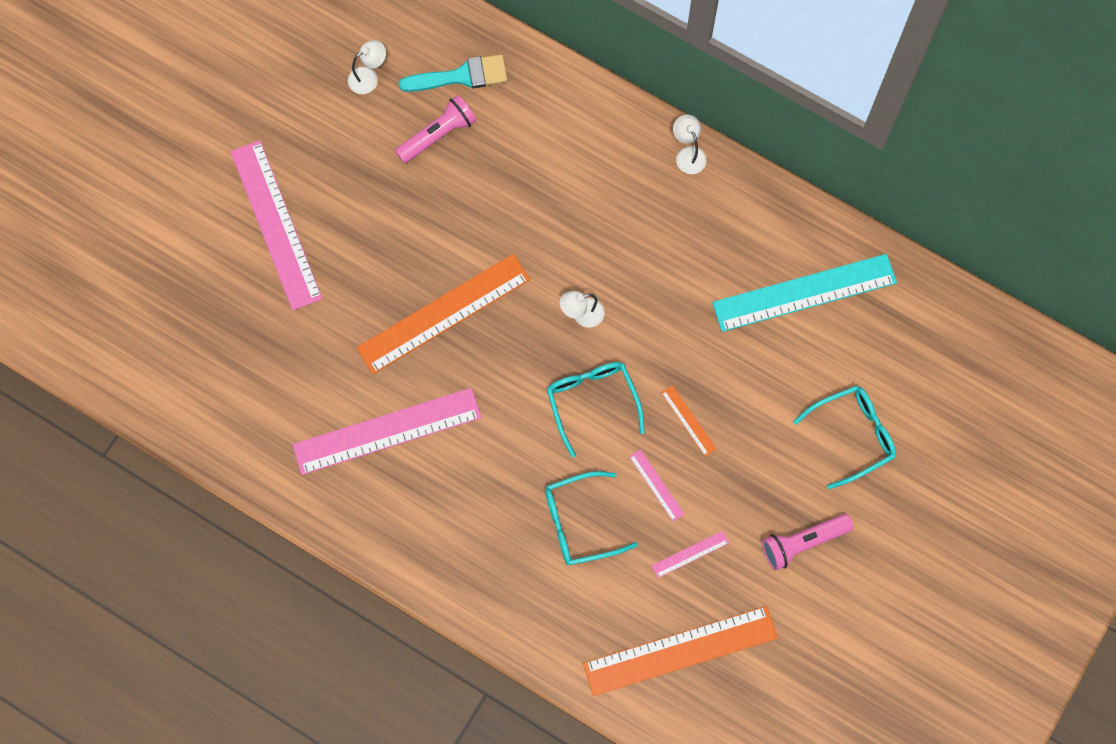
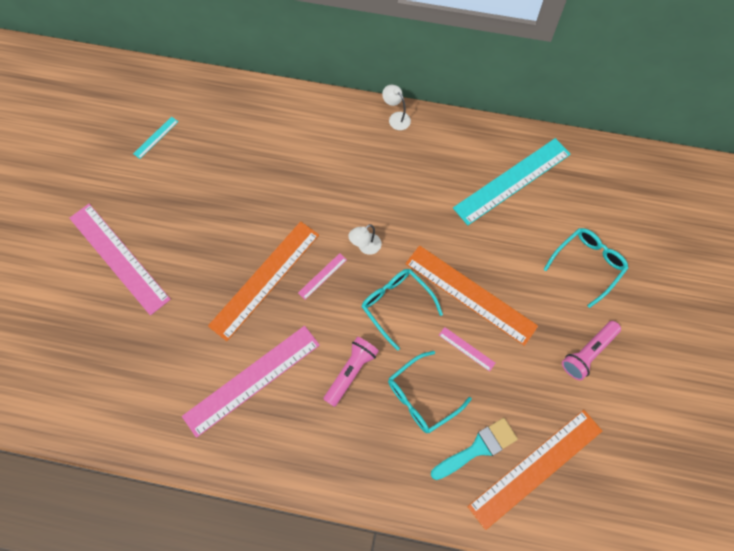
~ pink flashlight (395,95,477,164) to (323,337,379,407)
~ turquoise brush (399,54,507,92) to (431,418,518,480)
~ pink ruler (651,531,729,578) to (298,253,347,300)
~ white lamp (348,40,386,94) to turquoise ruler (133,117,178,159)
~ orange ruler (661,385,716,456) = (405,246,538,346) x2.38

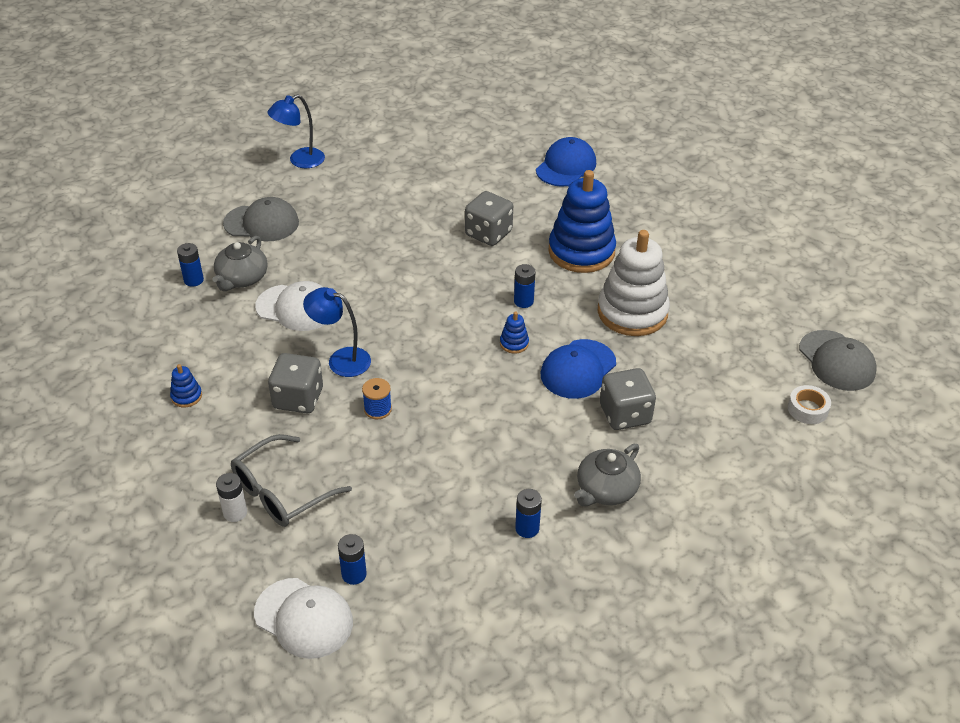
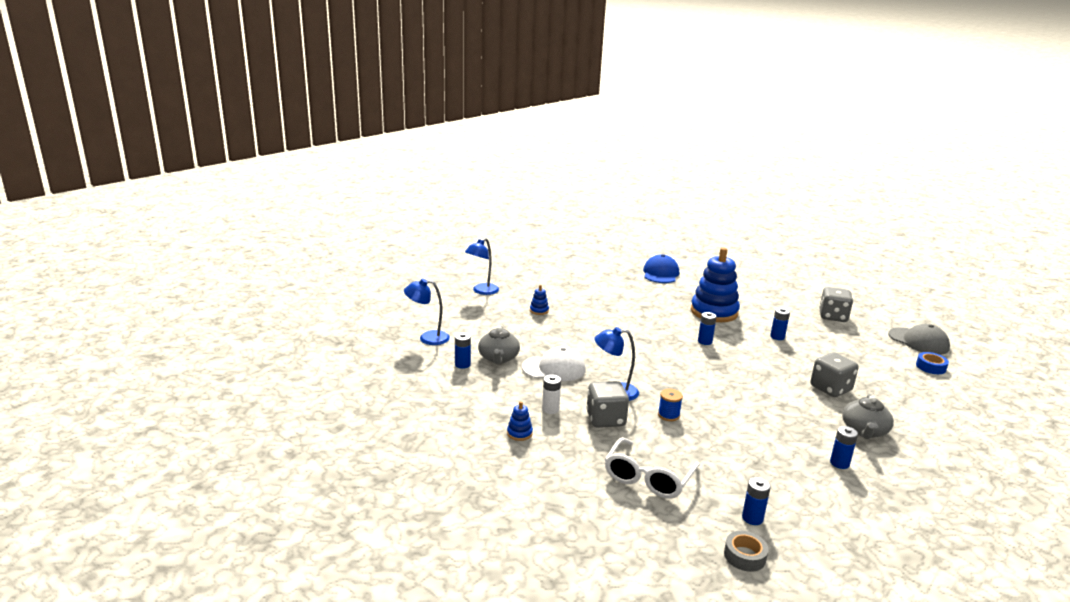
- grey cap (223,197,299,241)
- blue cap (541,339,616,399)
+ blue lamp (404,279,450,345)
~ white battery (216,473,247,522) to (542,375,561,414)
~ grey dice (465,191,513,246) to (819,287,853,322)
~ blue stacking toy (500,312,529,354) to (530,285,549,315)
~ white cap (254,578,353,659) to grey tape (724,531,768,572)
~ white stacking toy (598,230,670,336) to blue battery (770,308,790,340)
~ grey glasses (231,434,352,527) to white glasses (605,437,700,498)
~ white tape (788,385,831,424) to blue tape (916,352,949,374)

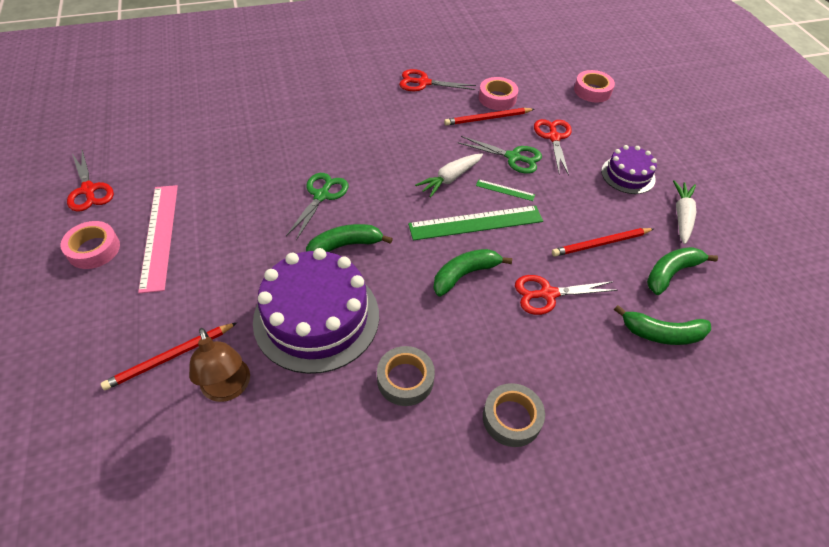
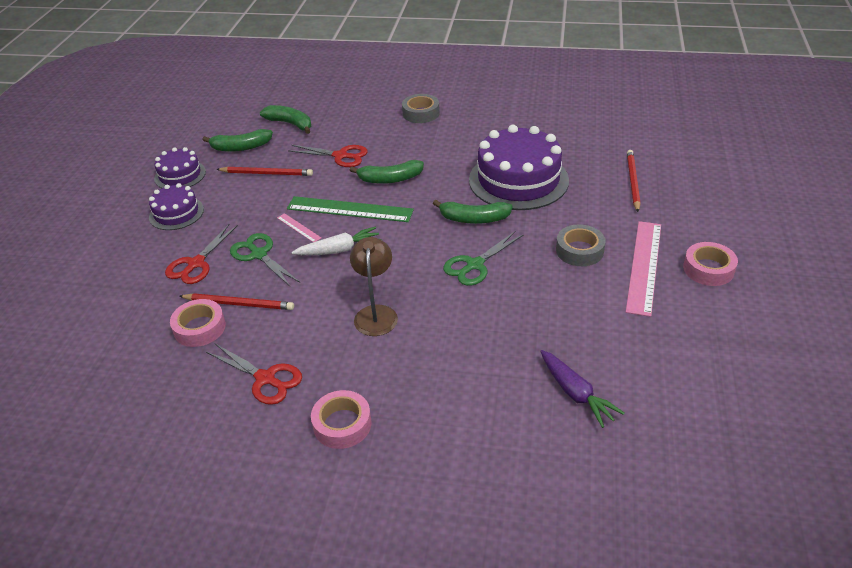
- red scissors (67,150,114,212)
+ purple carrot (540,350,625,428)
~ brown lamp (189,328,250,402) to (350,237,398,336)
~ grey tape (377,346,435,406) to (556,224,605,266)
~ pink tape (574,70,615,102) to (311,390,372,449)
~ white carrot (673,180,696,244) to purple cake (154,147,206,188)
~ green ruler (476,179,535,201) to pink ruler (277,213,321,242)
~ red pencil (101,323,237,390) = (627,150,640,212) 75 degrees counterclockwise

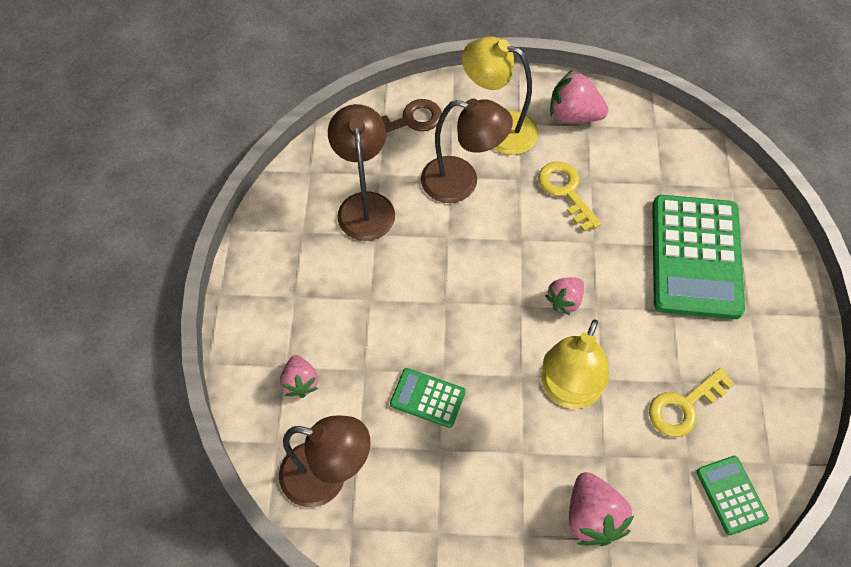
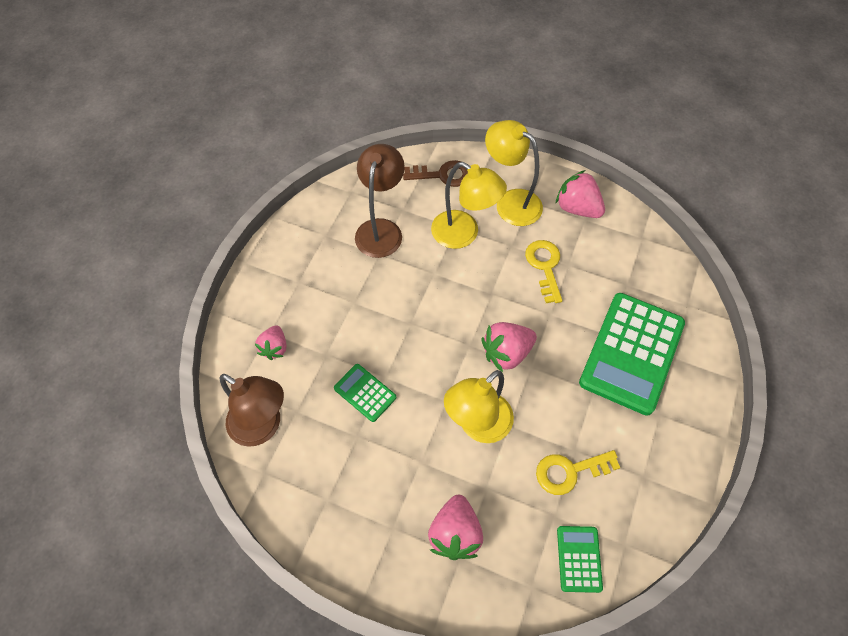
~ brown lamp (421,99,513,203) to yellow lamp (431,162,507,249)
~ pink strawberry (545,278,584,315) = (481,322,537,372) x1.54

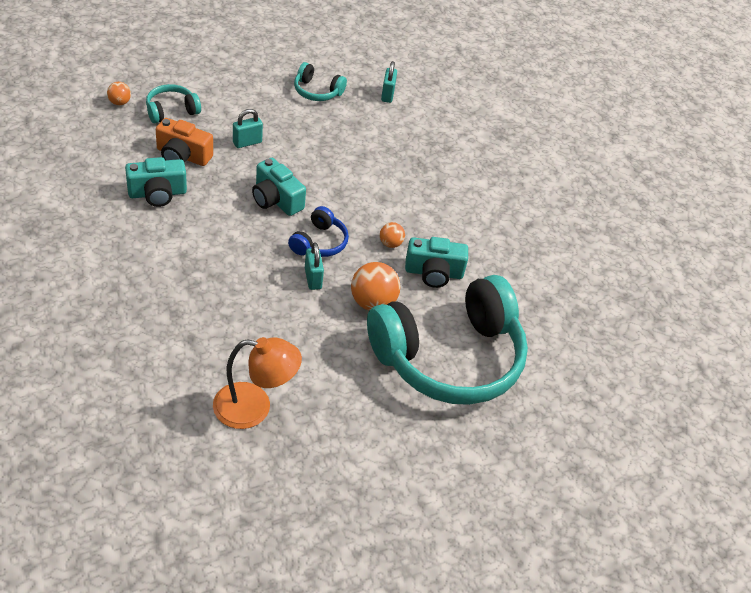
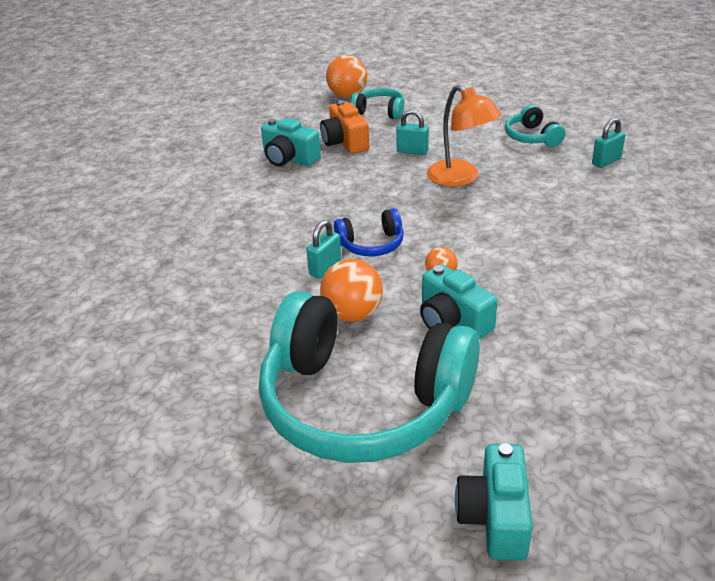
~ orange lamp (213,337,302,429) to (427,85,501,187)
~ turquoise camera (252,158,306,216) to (455,443,532,560)
~ orange ball (107,82,131,105) = (326,55,367,98) x1.82

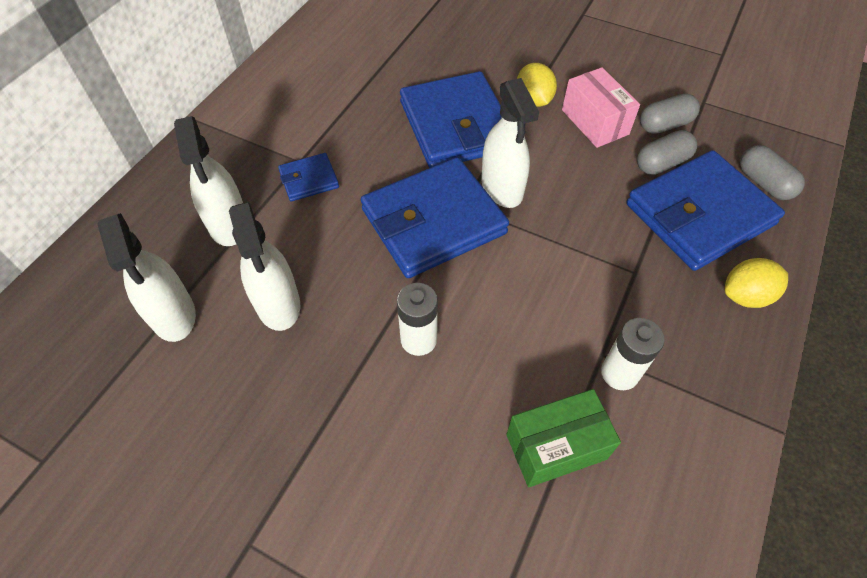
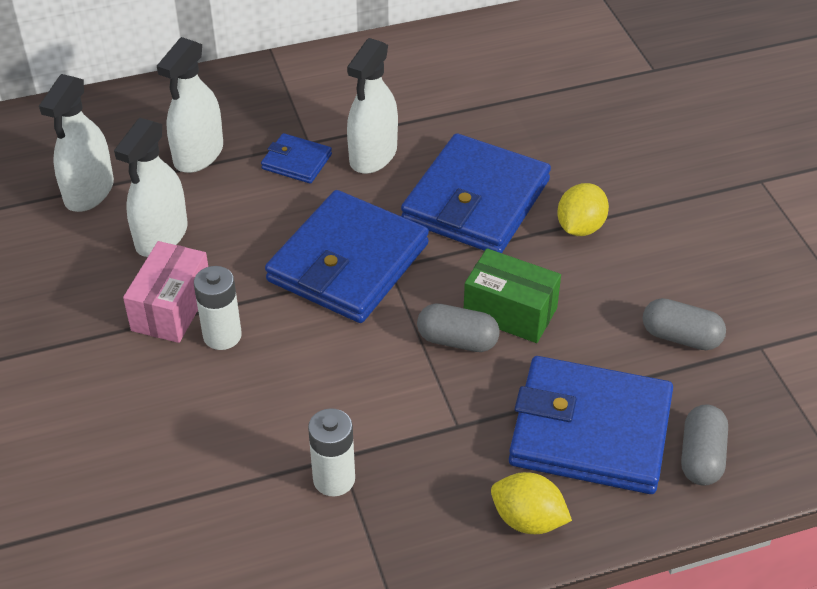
~ white spray bottle (481,78,539,208) to (347,38,398,174)
~ green box (506,389,621,487) to (464,248,561,343)
~ pink box (562,67,640,148) to (123,241,208,343)
~ grey capsule (637,130,697,175) to (417,304,500,352)
~ blue wallet (361,157,509,278) = (265,190,429,323) 75 degrees counterclockwise

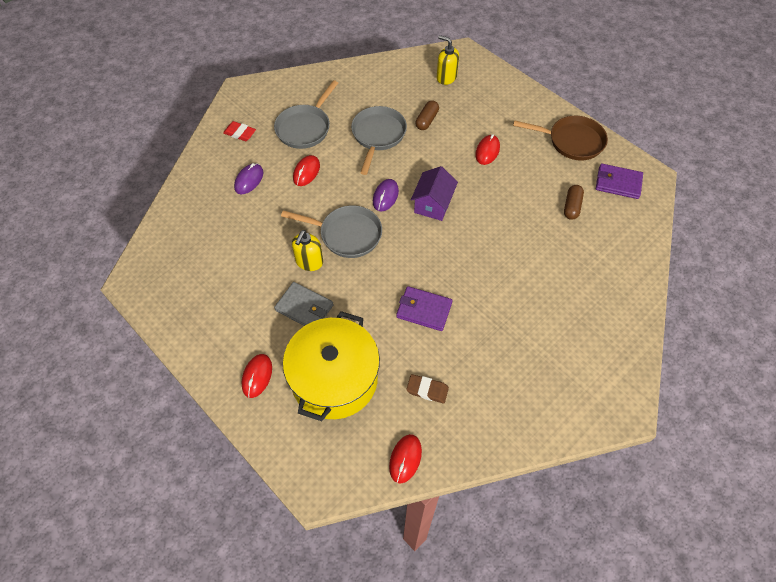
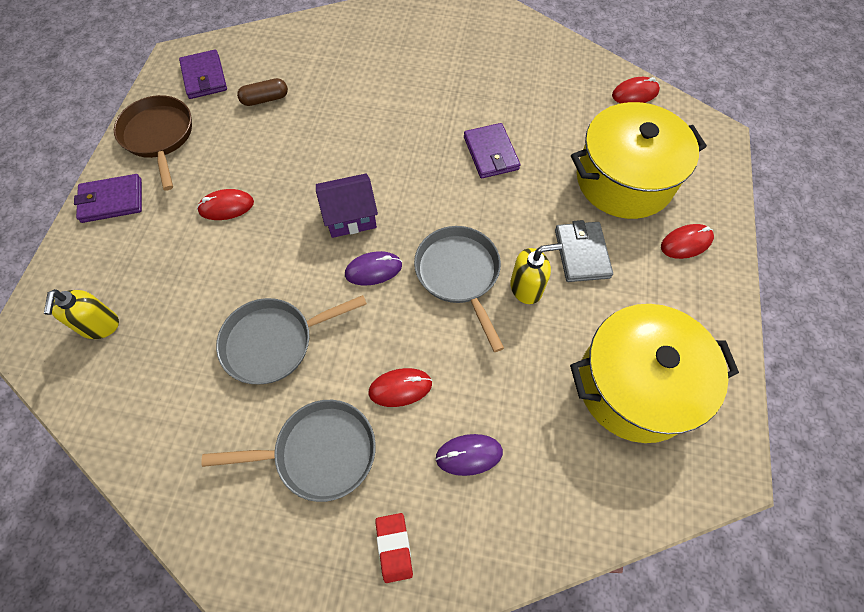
- brown eraser (406,374,449,403)
- brown capsule (415,100,439,130)
+ purple wallet (74,174,142,223)
+ yellow pot (570,304,739,443)

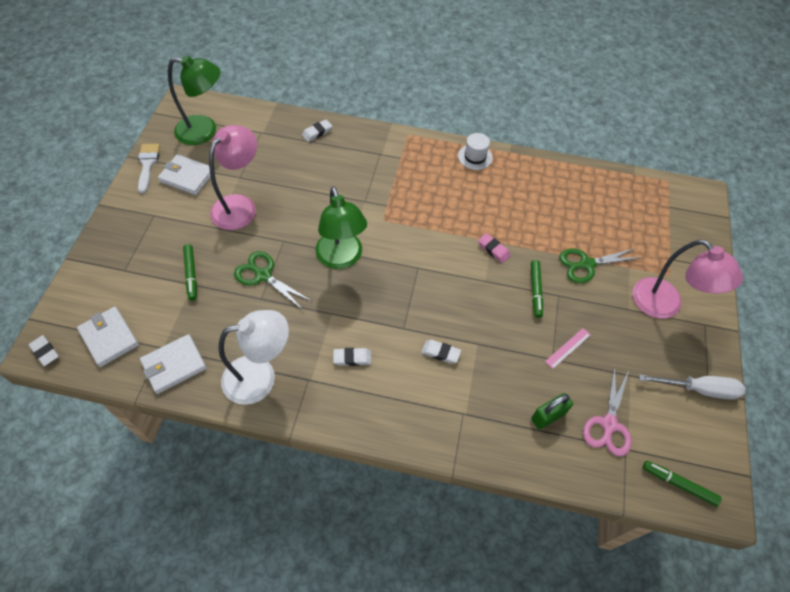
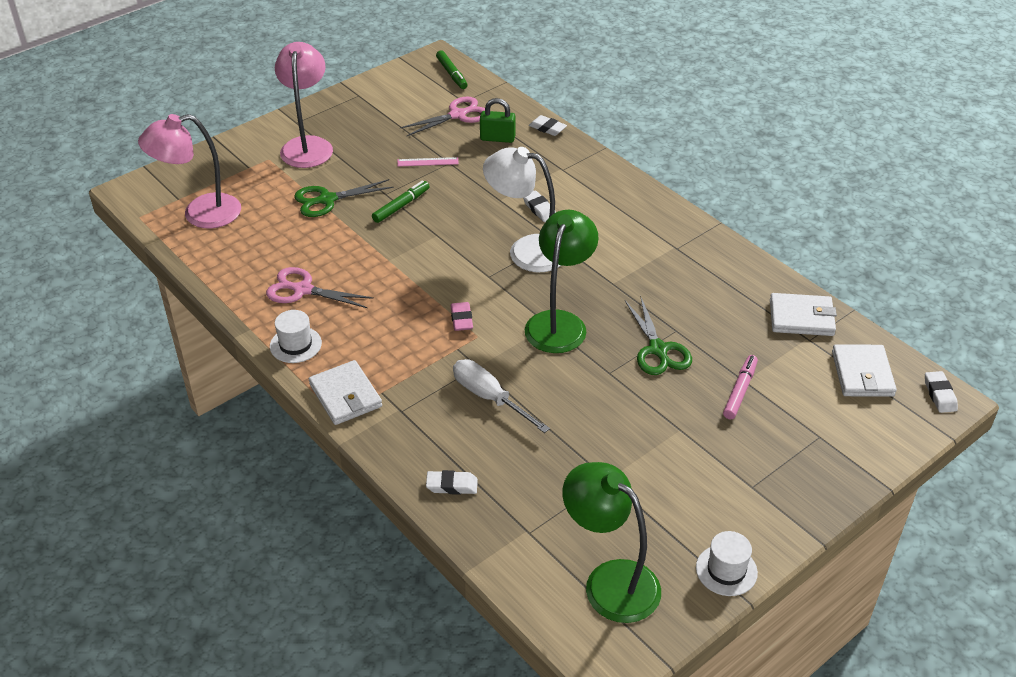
+ pink scissors (266,267,374,308)
~ white wallet (158,154,215,195) to (309,360,382,425)
~ pink lamp (209,125,257,230) to (138,114,241,228)
~ white lamp (218,310,289,405) to (483,147,561,272)
~ white eraser (333,348,371,366) to (529,115,567,136)
~ pink eraser (478,233,511,263) to (451,302,473,331)
~ white screwdriver (639,374,745,400) to (453,359,550,433)
~ white brush (138,144,160,194) to white hat (696,531,758,596)
~ green marker (183,244,197,301) to pink marker (723,355,758,419)
~ green scissors (559,248,640,283) = (294,179,394,217) 135 degrees clockwise

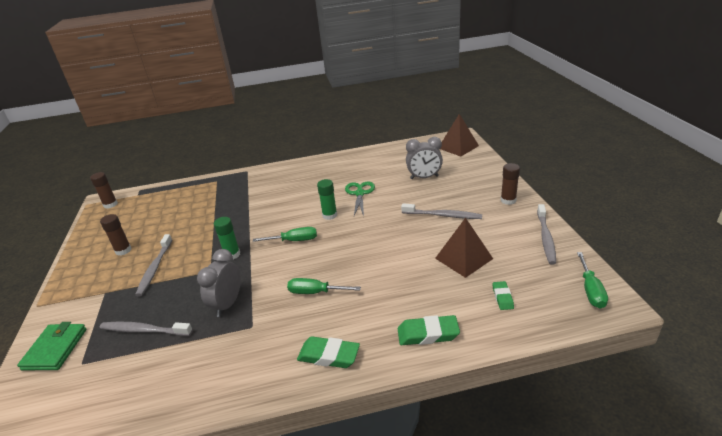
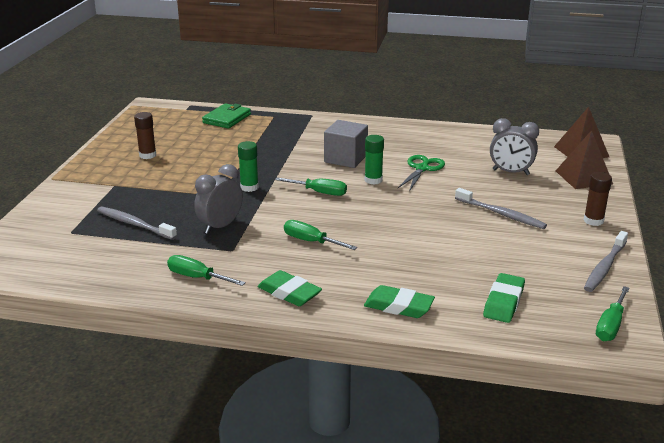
- brown glue stick (90,172,118,209)
- grey toothbrush (135,234,172,296)
+ green screwdriver (167,255,246,286)
+ grey cube (324,120,368,168)
~ green wallet (17,322,86,370) to (202,103,251,129)
~ brown pyramid (435,218,493,278) to (556,130,613,189)
~ green eraser (492,281,514,310) = (483,273,525,323) x1.66

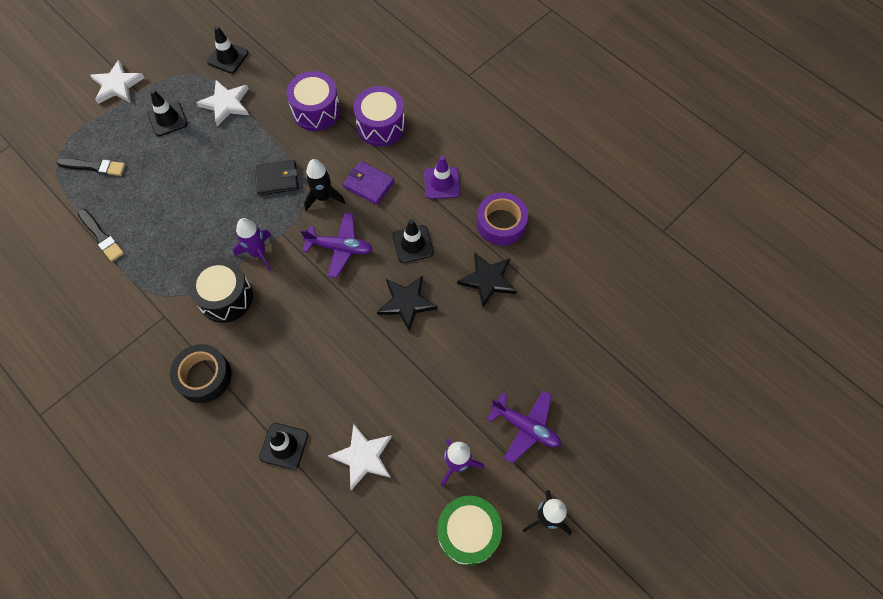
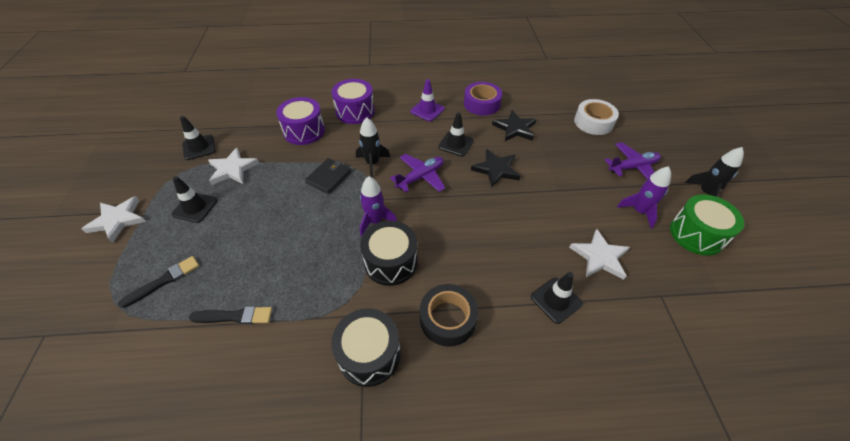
- purple wallet (343,161,394,205)
+ black drum (331,309,400,387)
+ white tape (574,99,619,135)

